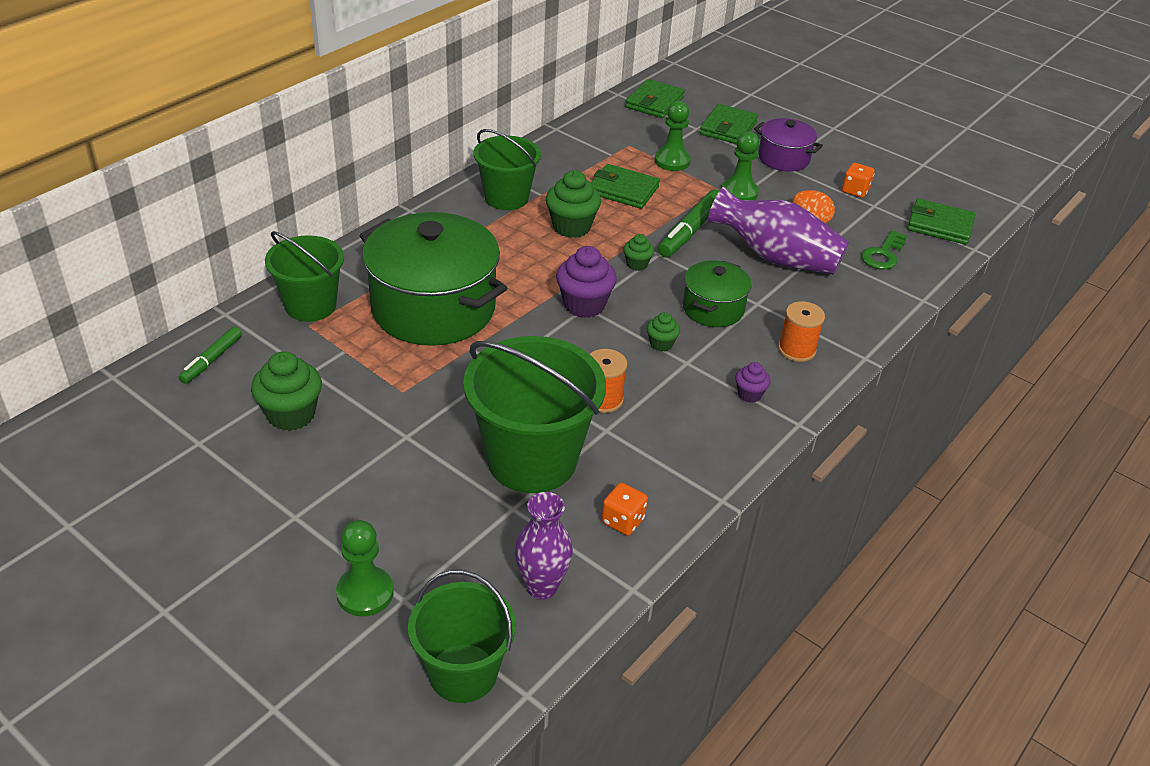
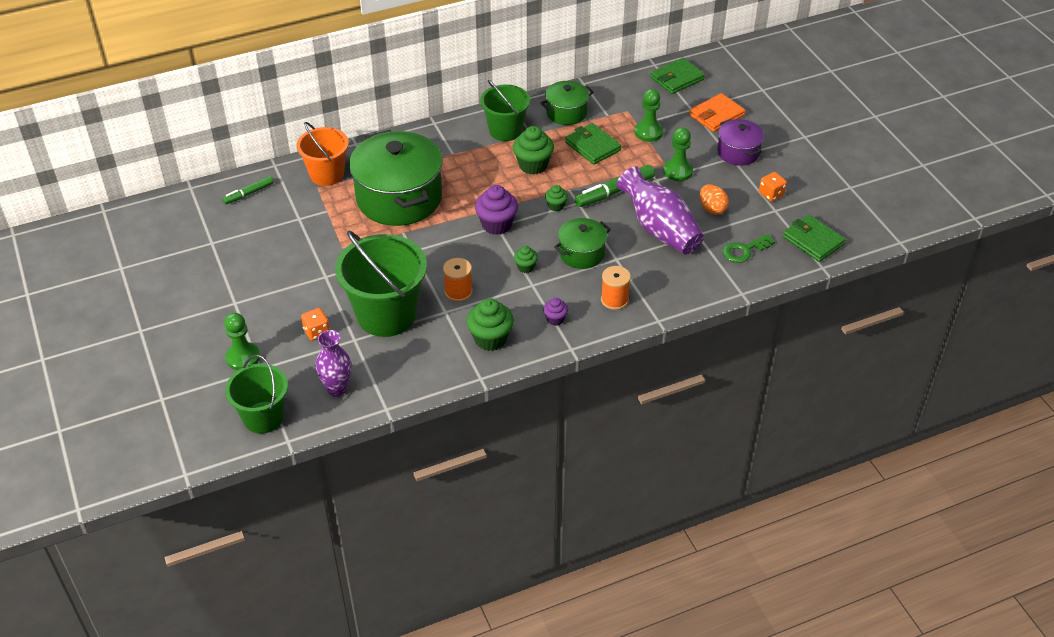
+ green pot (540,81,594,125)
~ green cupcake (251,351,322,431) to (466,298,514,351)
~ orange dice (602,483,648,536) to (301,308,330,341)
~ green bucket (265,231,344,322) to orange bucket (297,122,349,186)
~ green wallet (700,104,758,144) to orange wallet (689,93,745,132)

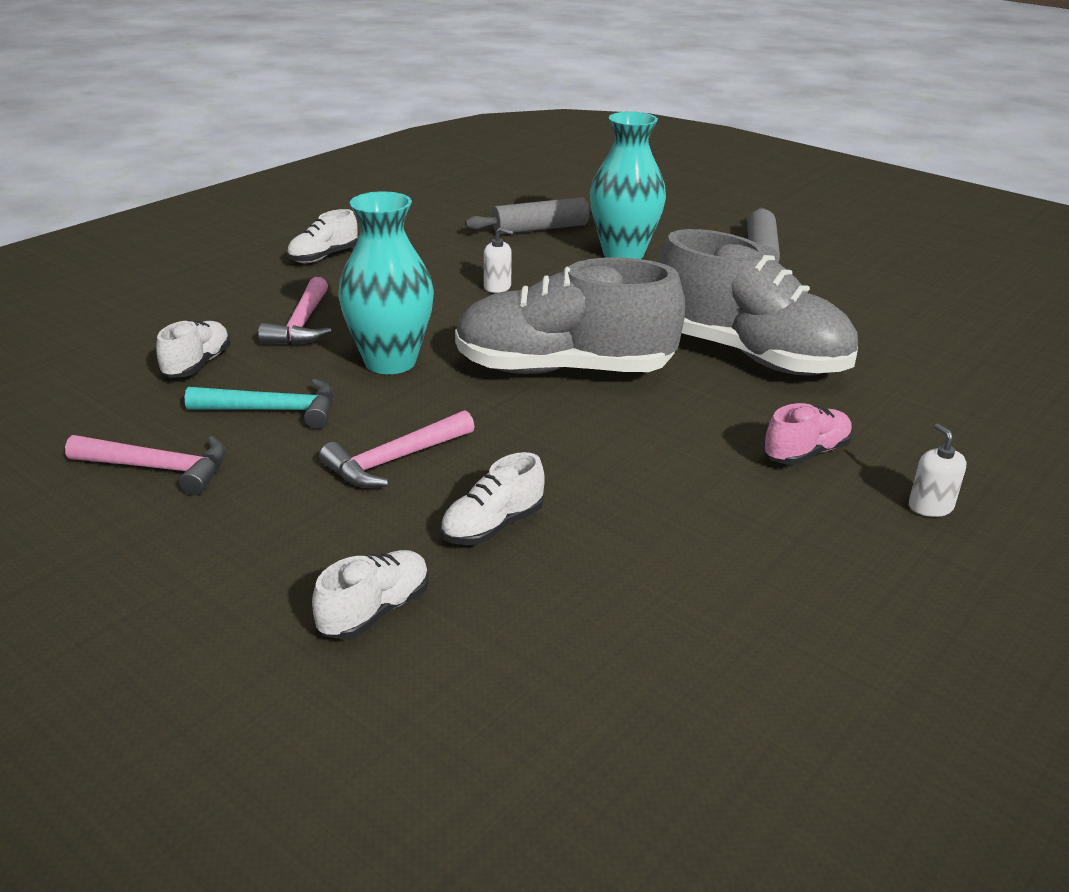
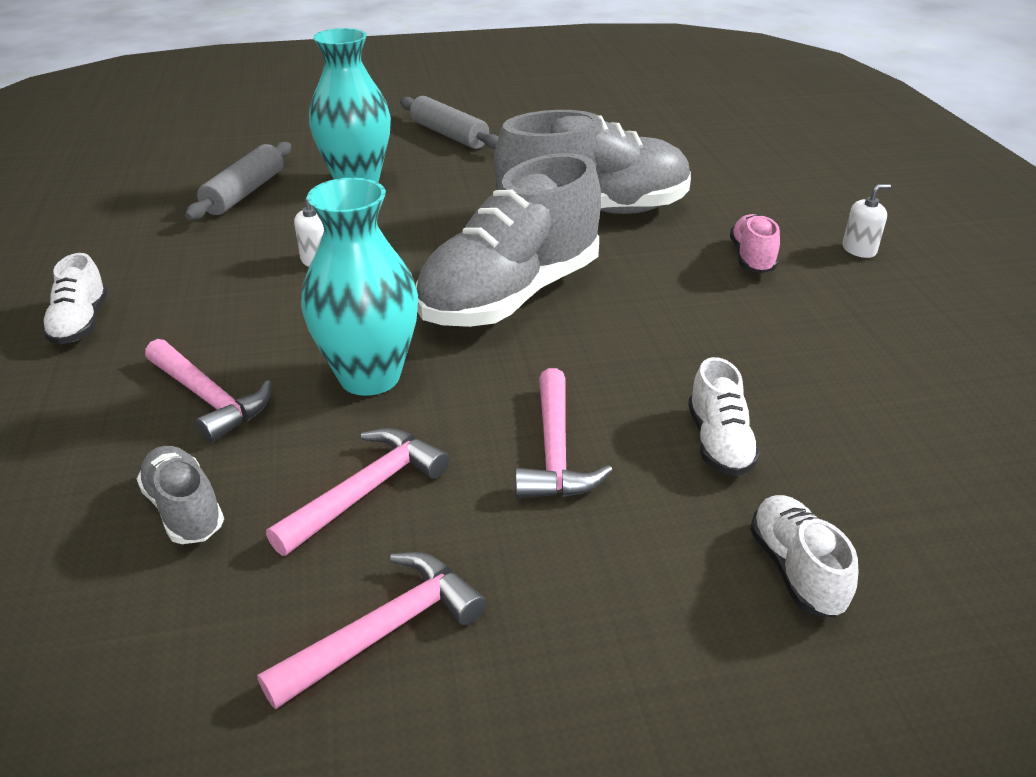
~ white shoe (156,320,231,378) to grey shoe (137,446,224,544)
~ turquoise hammer (185,379,334,429) to pink hammer (266,428,449,556)
~ white soap dispenser (909,424,966,517) = (843,184,891,258) 135 degrees clockwise

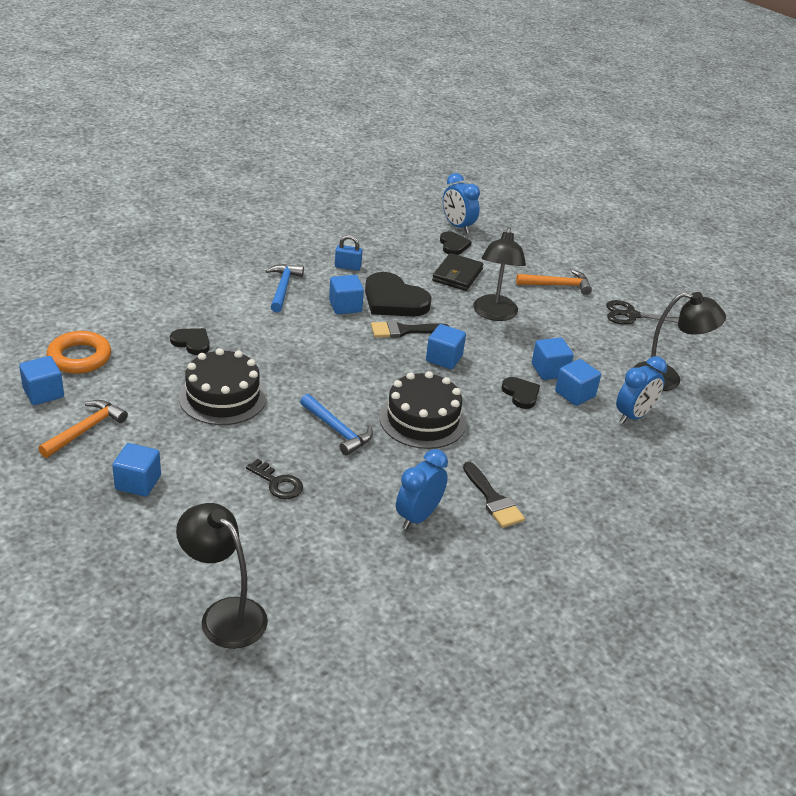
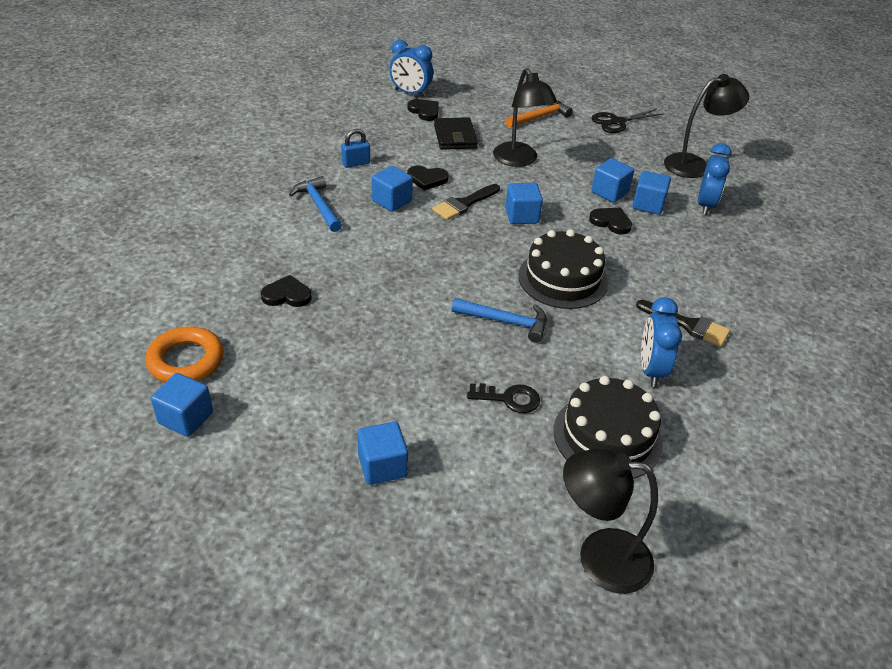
- orange hammer (38,400,128,458)
~ black cake (179,348,267,425) to (553,376,663,479)
~ black heart (365,272,432,317) = (407,166,449,190) x0.55

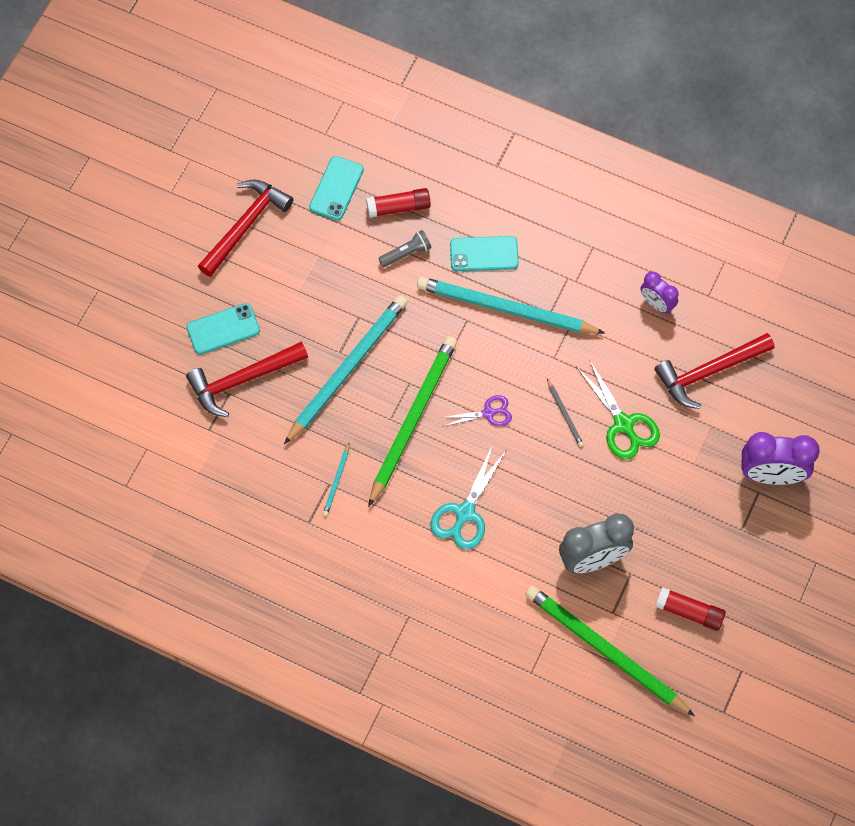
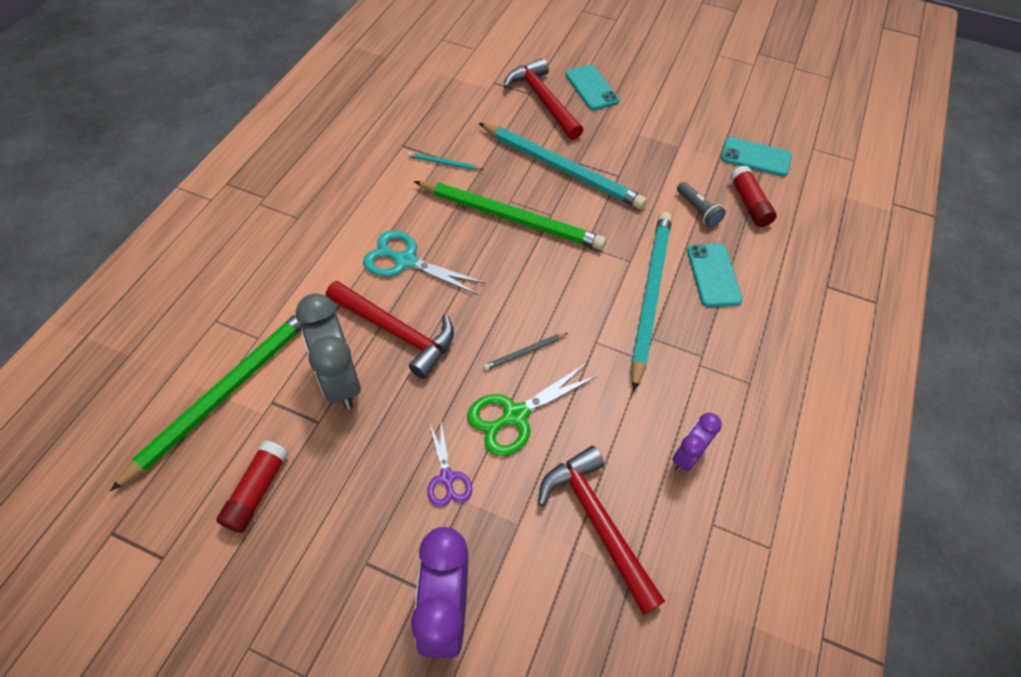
~ red hammer (198,180,293,277) to (326,281,454,379)
~ purple scissors (441,395,512,427) to (427,422,473,507)

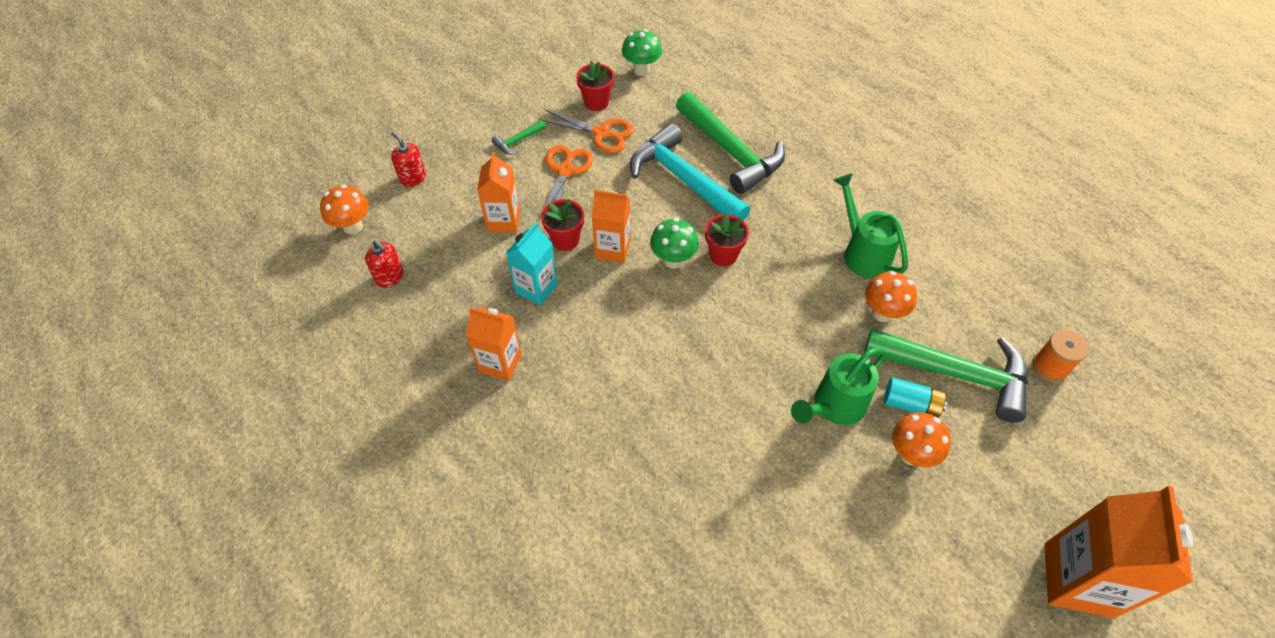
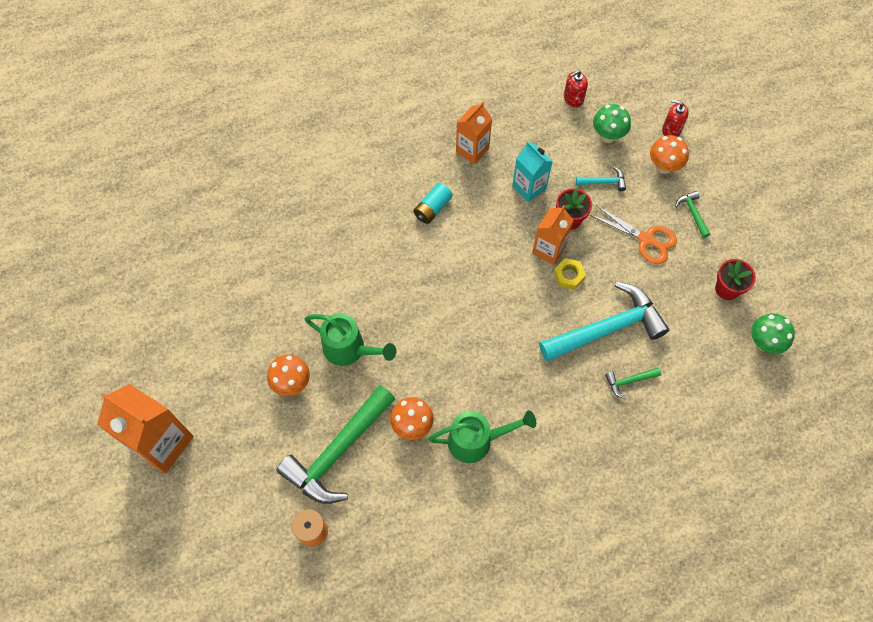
- orange scissors (539,110,634,153)
- red flower pot (705,213,749,266)
+ yellow nut (554,258,586,290)
~ orange mushroom (320,185,369,235) to (650,135,689,174)
~ green mushroom (650,218,699,269) to (593,104,631,143)
~ turquoise battery (884,377,947,418) to (413,183,453,224)
~ orange carton (477,152,520,233) to turquoise hammer (576,167,626,191)
~ red soap dispenser (391,132,426,187) = (662,99,689,137) 135 degrees counterclockwise
~ green watering can (791,347,887,425) = (305,313,397,366) 135 degrees clockwise
~ green hammer (676,92,785,194) = (605,367,661,399) x0.42

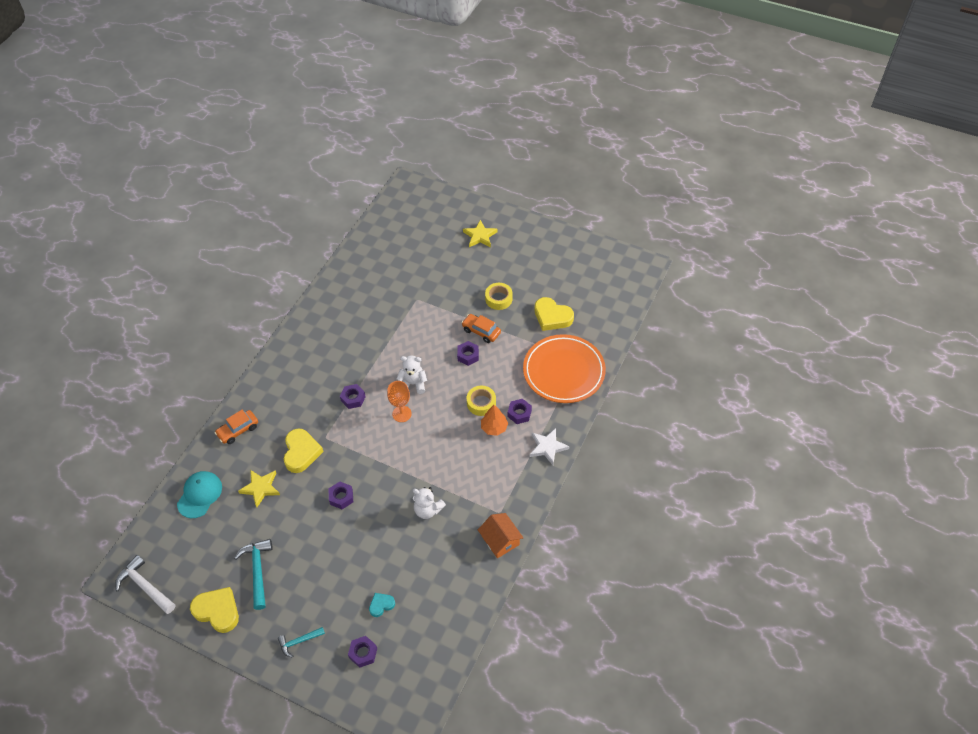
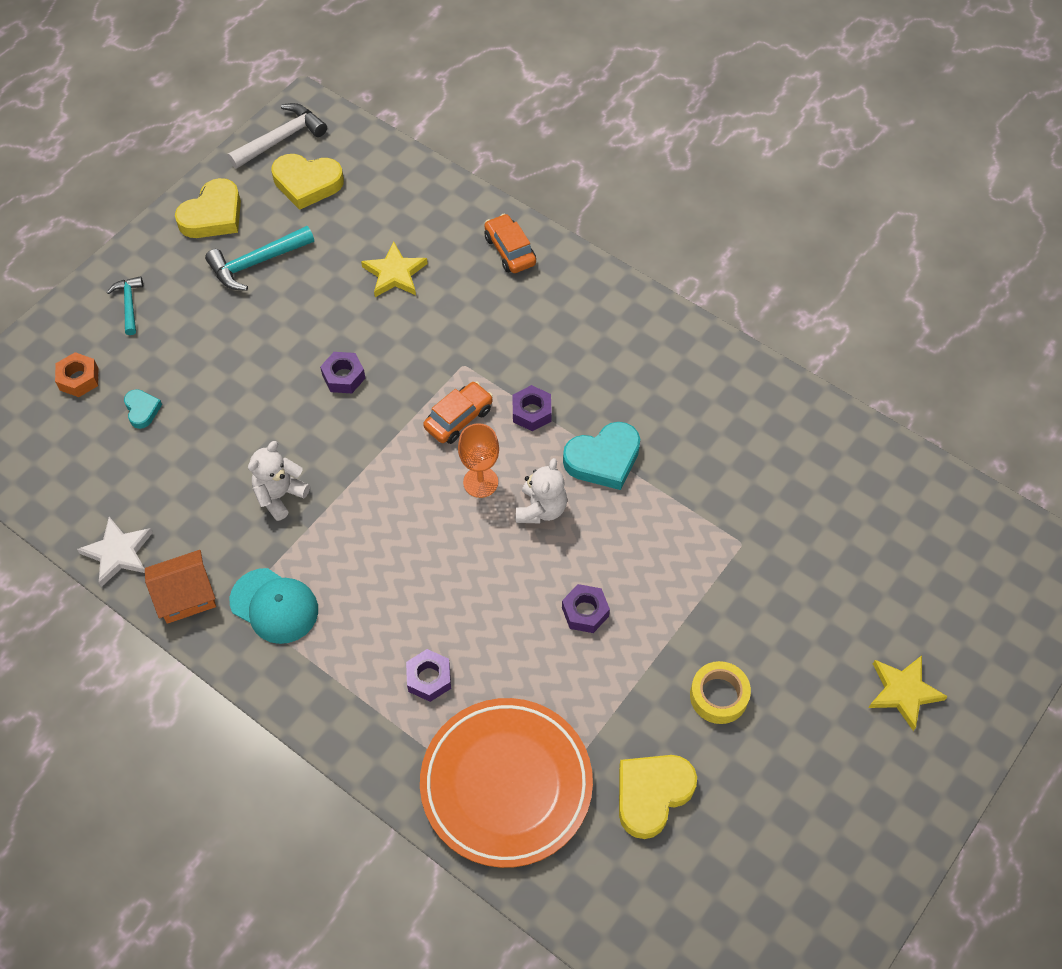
- yellow tape (467,386,496,416)
- orange tree (481,405,508,436)
+ turquoise heart (563,422,640,490)
~ turquoise cap (177,471,222,518) to (230,568,318,644)
~ yellow heart (284,428,324,473) to (271,154,344,210)
~ orange car (461,314,501,343) to (423,381,493,444)
~ white star (530,428,569,465) to (77,517,153,587)
~ purple nut (348,636,377,668) to orange nut (55,352,98,397)
~ turquoise hammer (234,539,273,610) = (205,226,314,291) 150 degrees clockwise

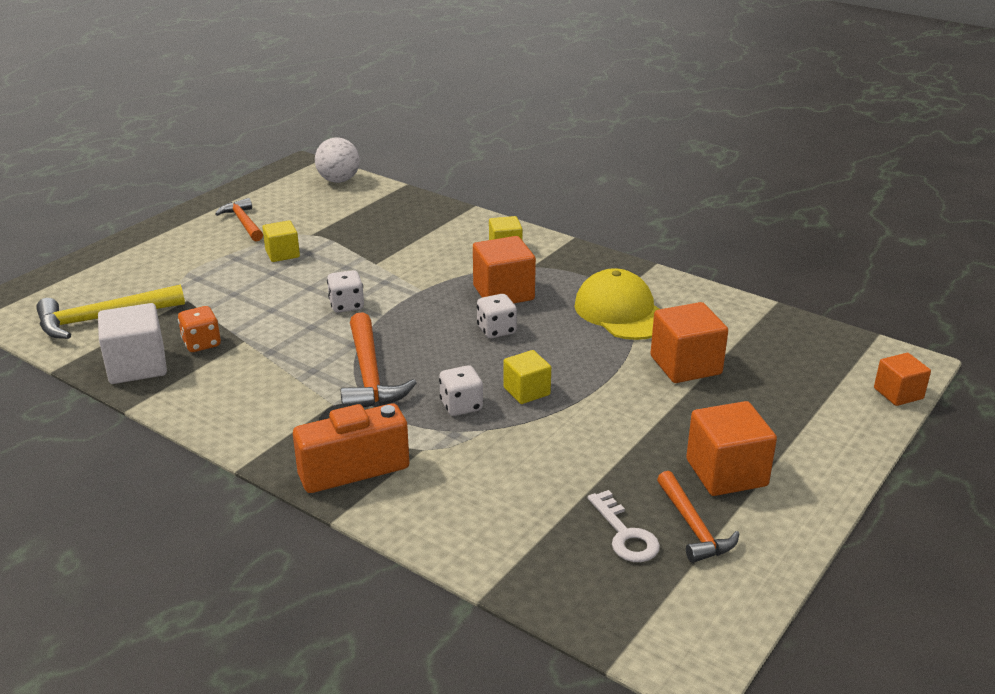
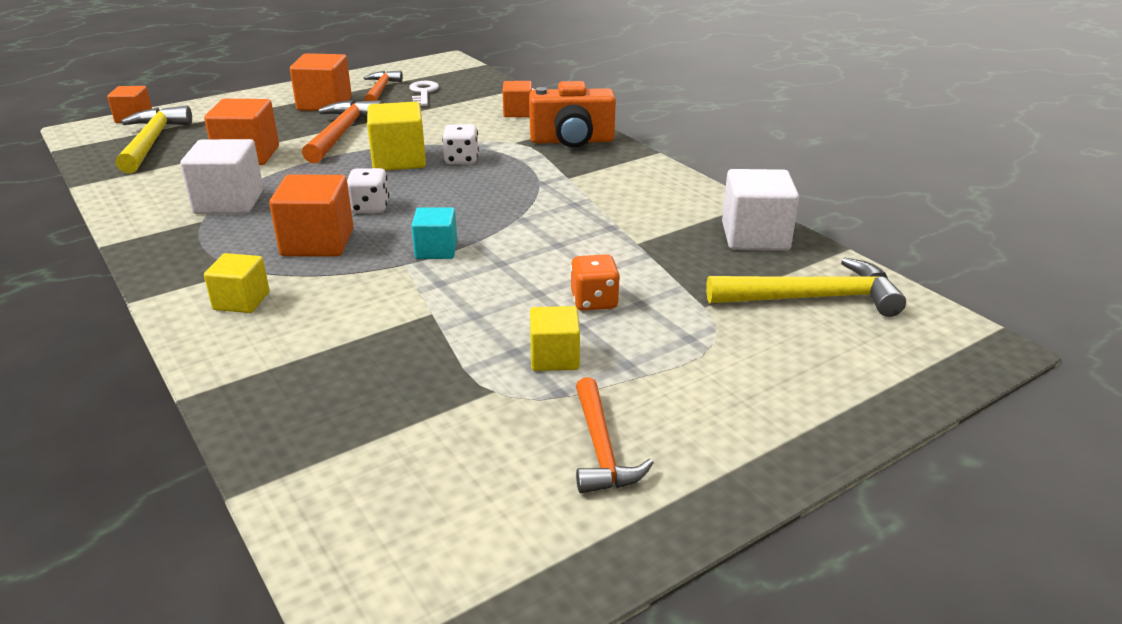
- white ball (315,137,360,183)
- white dice (327,270,364,313)
+ yellow hammer (116,106,192,173)
+ turquoise cube (411,207,457,259)
+ orange cube (502,81,532,117)
~ orange dice (178,306,221,352) to (571,254,620,311)
~ orange hammer (340,312,417,408) to (302,100,382,163)
~ yellow cap (574,268,659,340) to white cube (180,139,263,214)
~ yellow cube (504,350,551,404) = (367,102,426,171) x1.61

